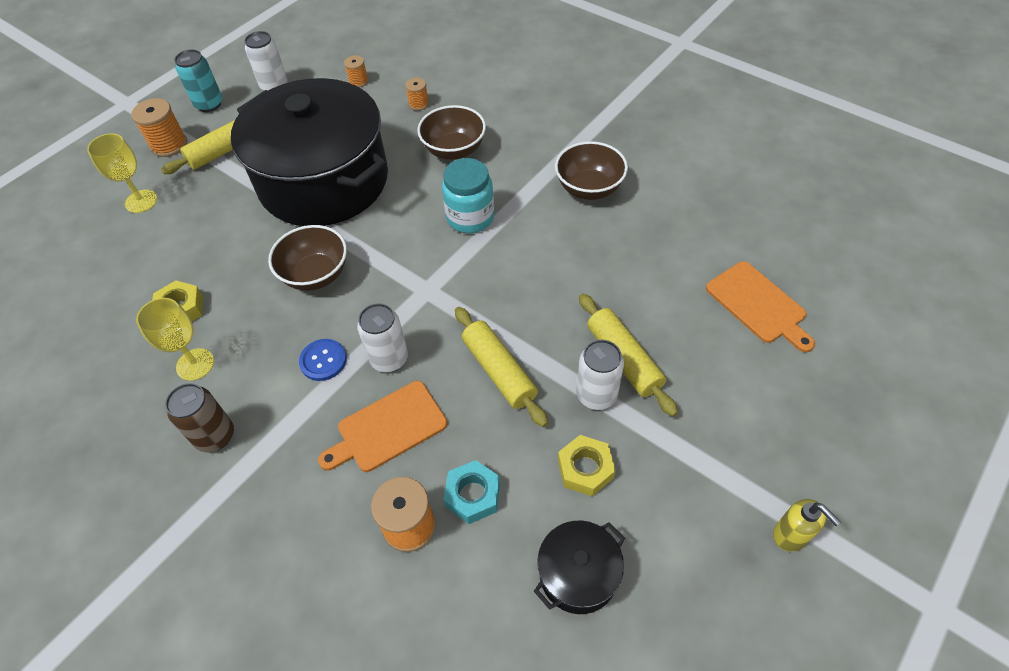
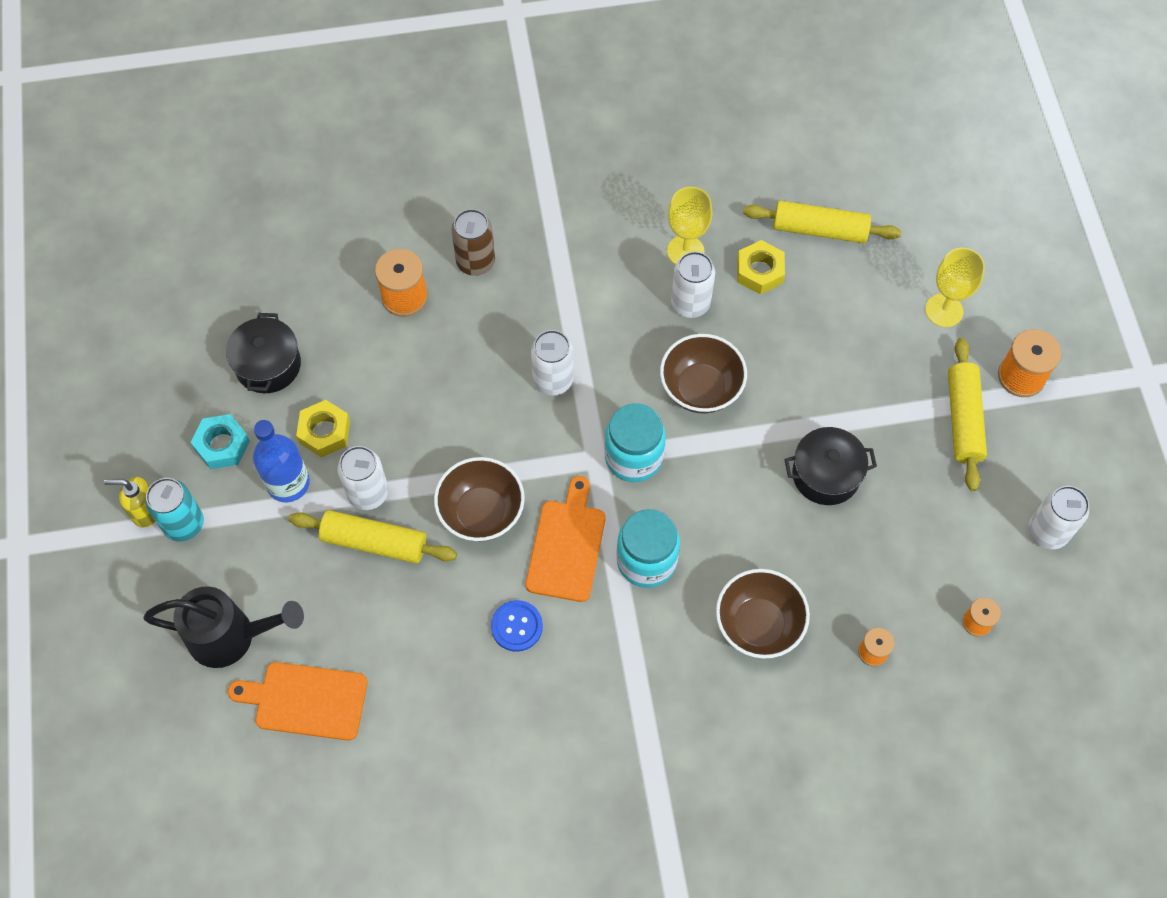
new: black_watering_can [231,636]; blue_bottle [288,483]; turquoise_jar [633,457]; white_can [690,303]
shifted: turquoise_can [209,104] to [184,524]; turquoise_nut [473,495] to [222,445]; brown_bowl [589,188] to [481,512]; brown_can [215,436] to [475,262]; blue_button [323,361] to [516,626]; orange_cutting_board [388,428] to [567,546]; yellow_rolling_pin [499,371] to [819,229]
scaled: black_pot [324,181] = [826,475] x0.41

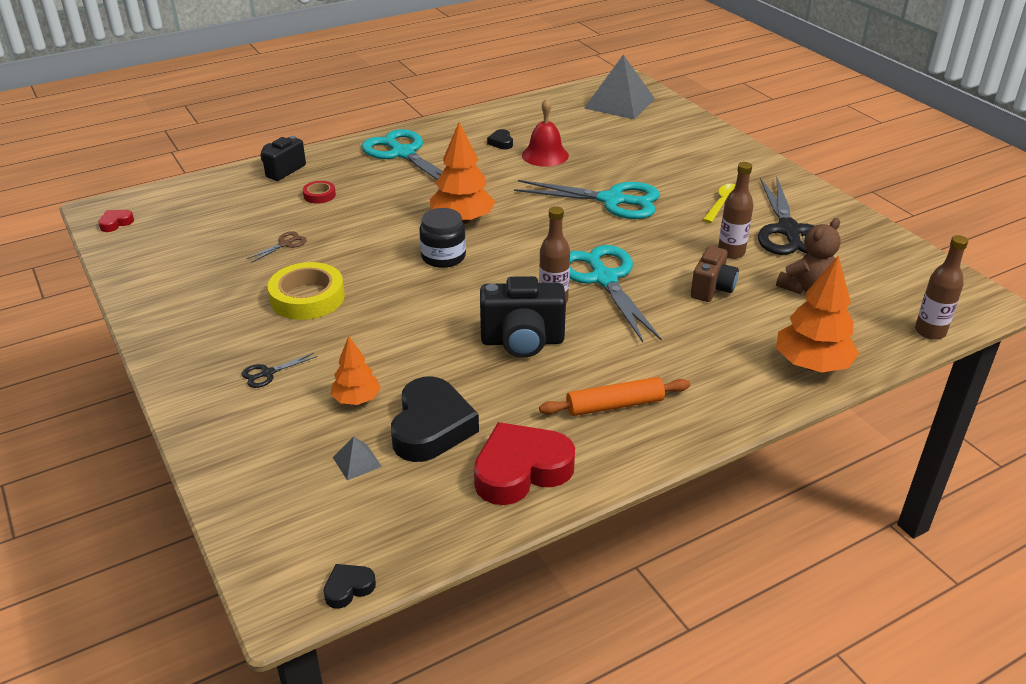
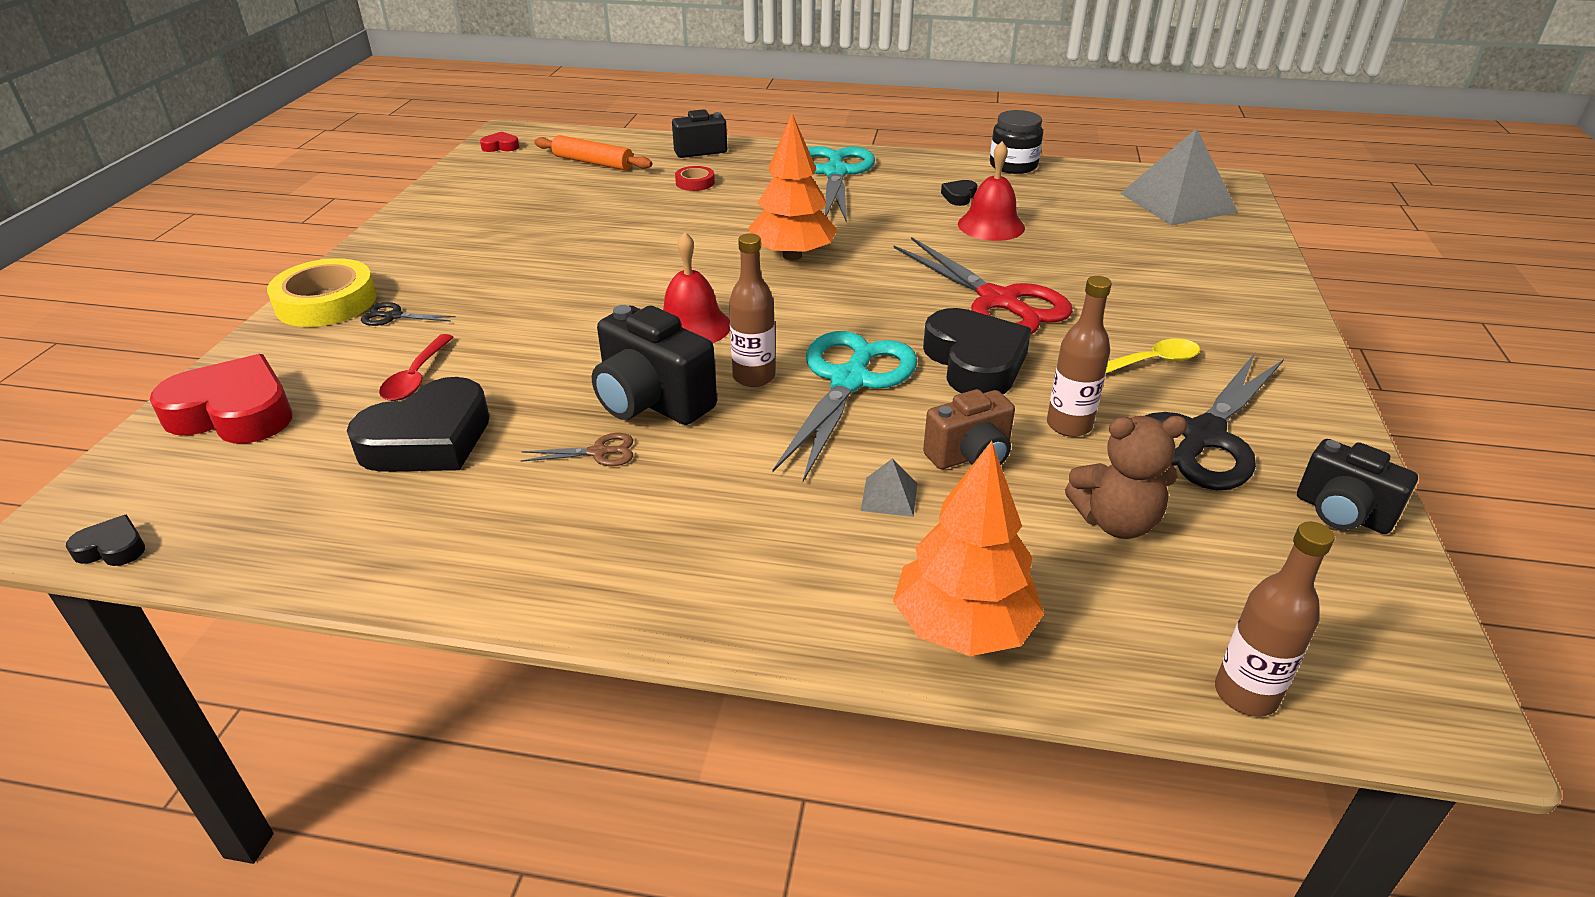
new: red_bell [692,326]; black_heart [975,362]; black_camera [1342,513]
shifted: red_heart [521,470] to [234,413]; yellow_tape [307,297] to [326,302]; brown_scissors [285,244] to [599,452]; orange_rolling_pin [614,405] to [593,162]; grey_pyramid [357,462] to [889,496]; black_jar [443,257] to [1013,165]
swapped: orange_tree [356,399] to red_spoon [416,377]
repainted: turquoise_scissors [612,200] to red_scissors [998,301]

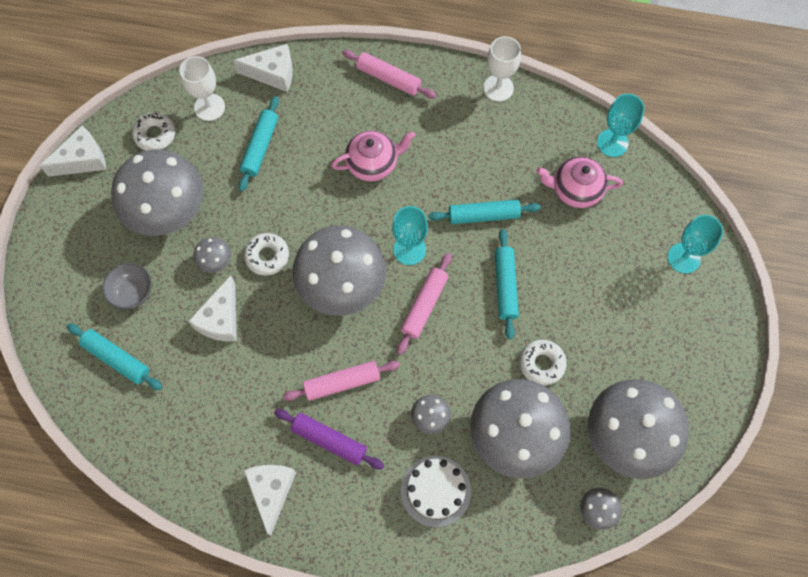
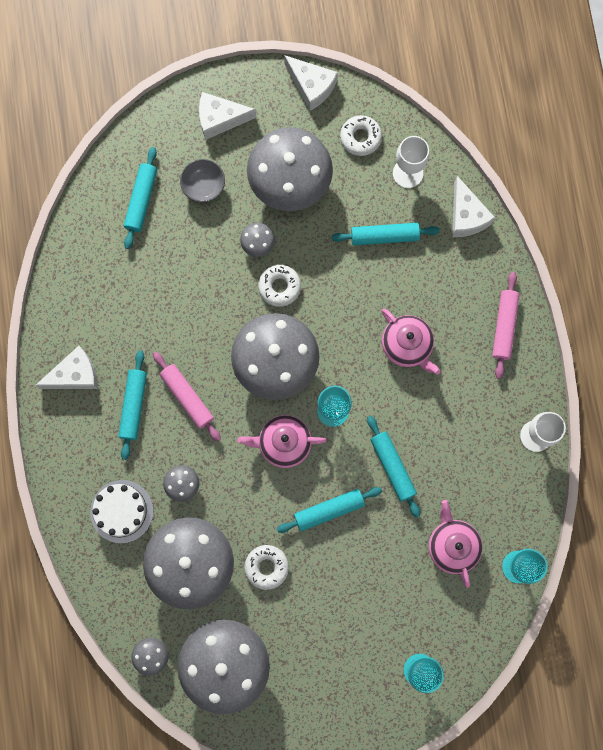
shifted: white_cheese [221,319] to [220,119]
swapped: pink_rolling_pin [424,306] to pink_teapot [283,443]
repainted: purple_rolling_pin [329,440] to turquoise_rolling_pin [133,406]

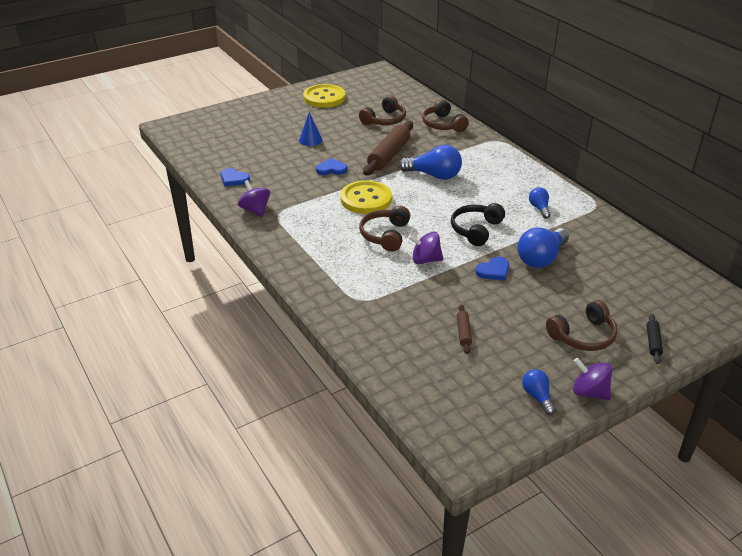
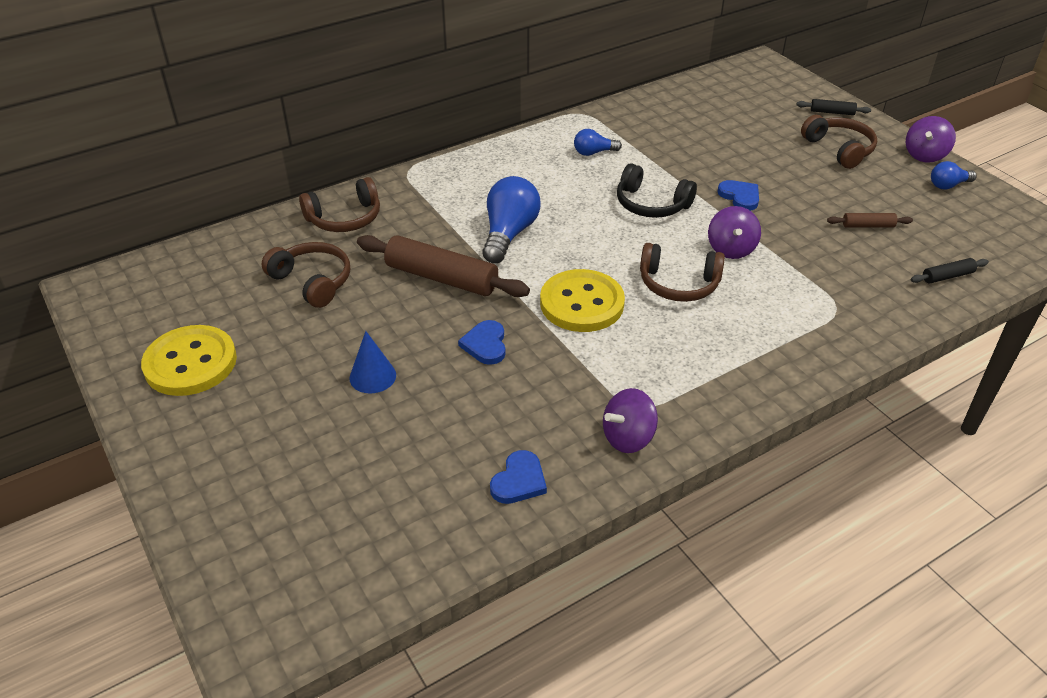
gone: blue_light_bulb [541,258]
new: black_rolling_pin [947,276]

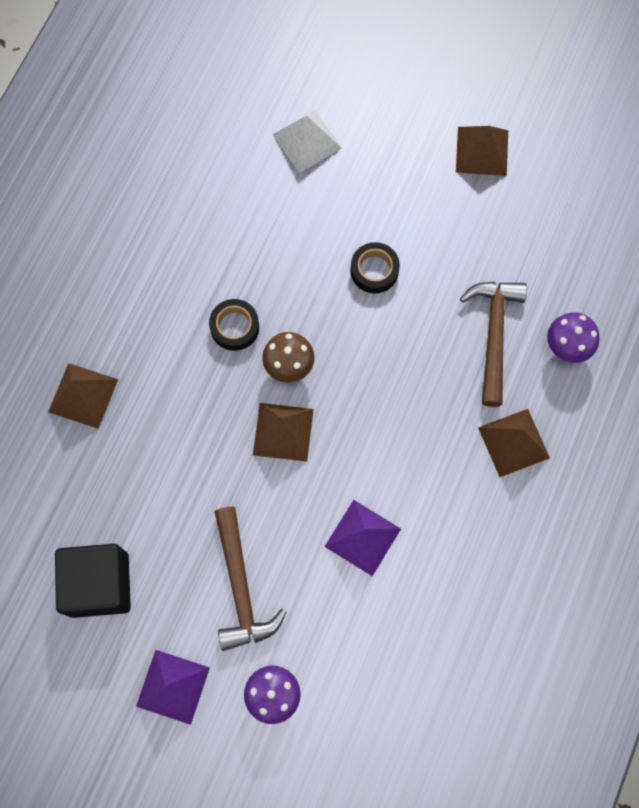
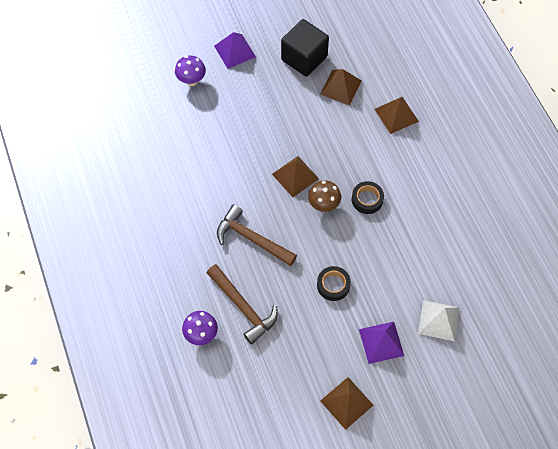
shifted: brown_hammer [241,587] to [252,239]; brown_pyramid [513,442] to [340,87]; purple_pyramid [362,537] to [381,342]

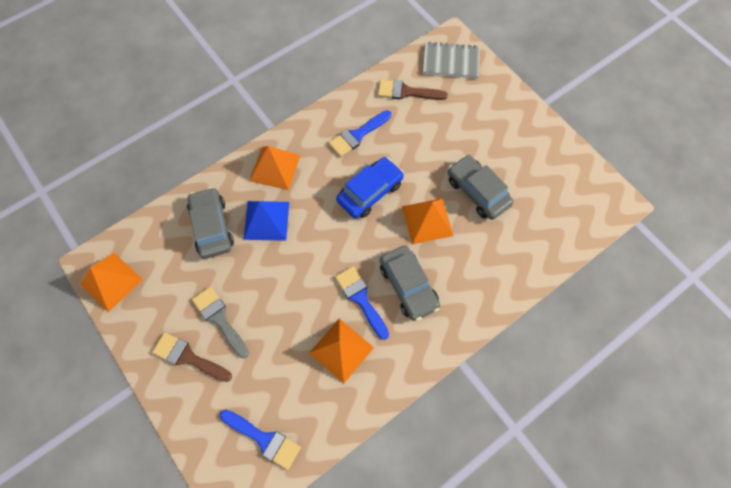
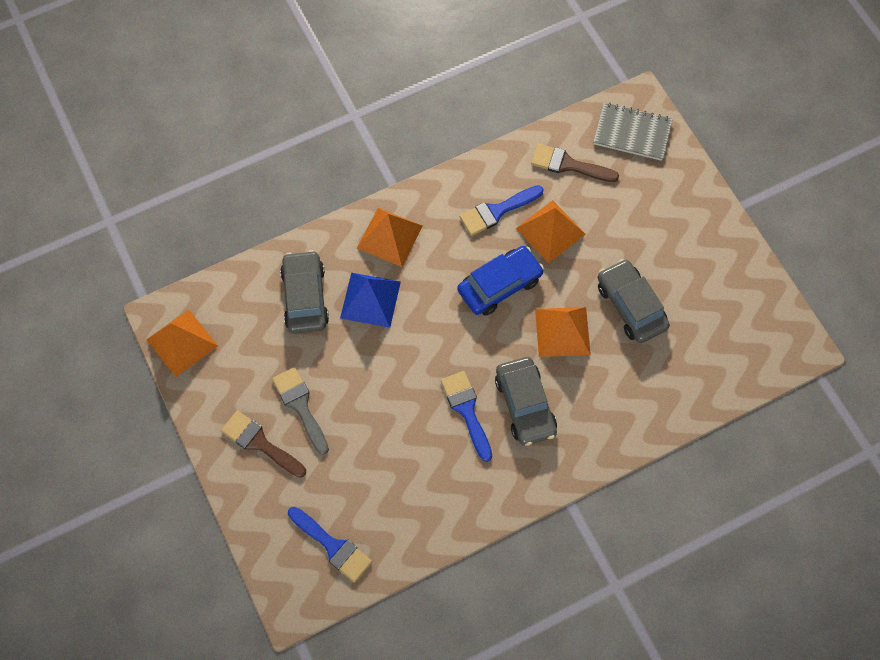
shifted: orange_pyramid [341,350] to [550,231]

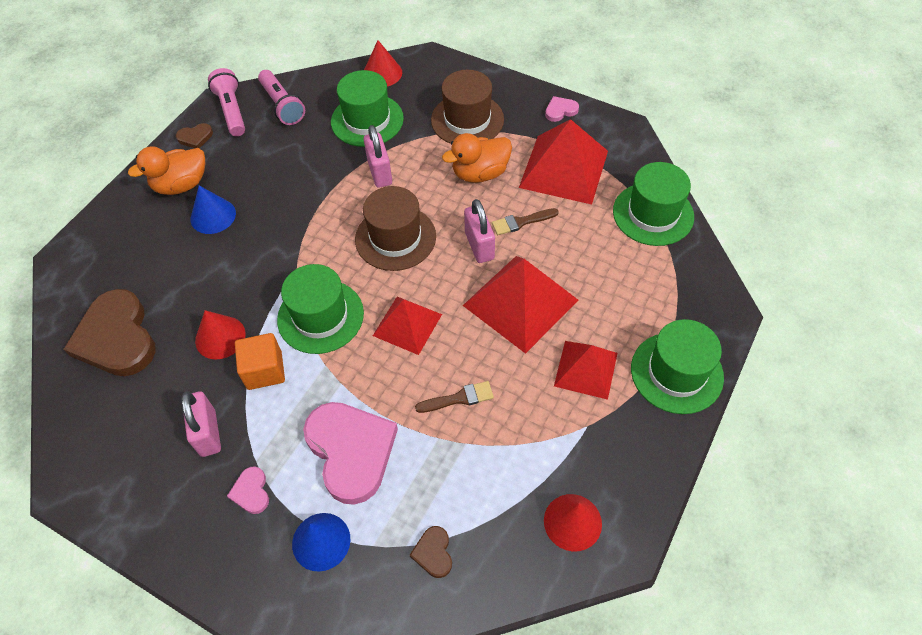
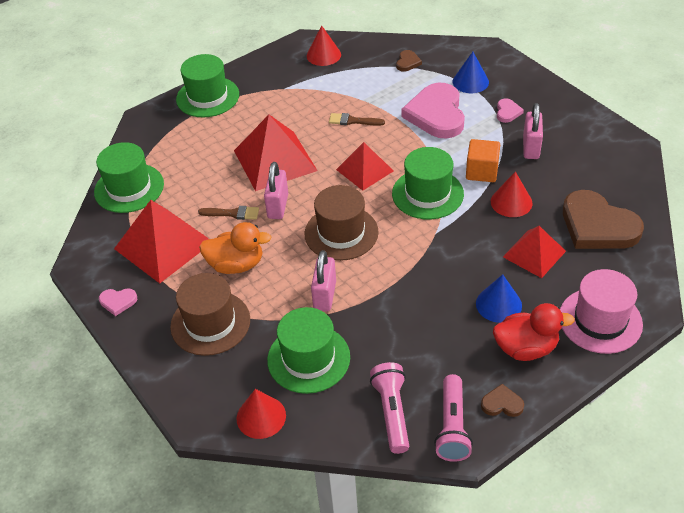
new: pink_hat [600,320]
shifted: red_pyramid [586,369] to [534,254]
repainted: orange_duck [181,185] to red_duck [526,348]
rotated: brown_heart [116,337] = [597,226] 135 degrees clockwise

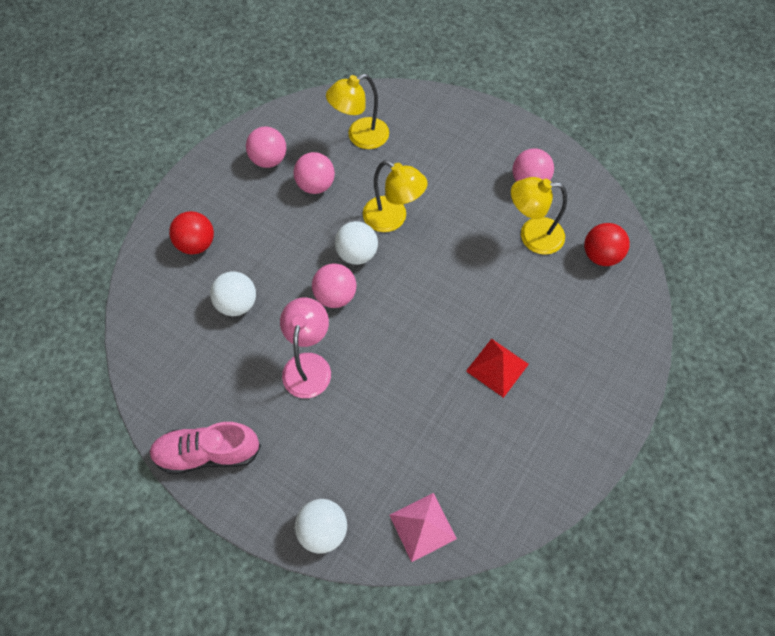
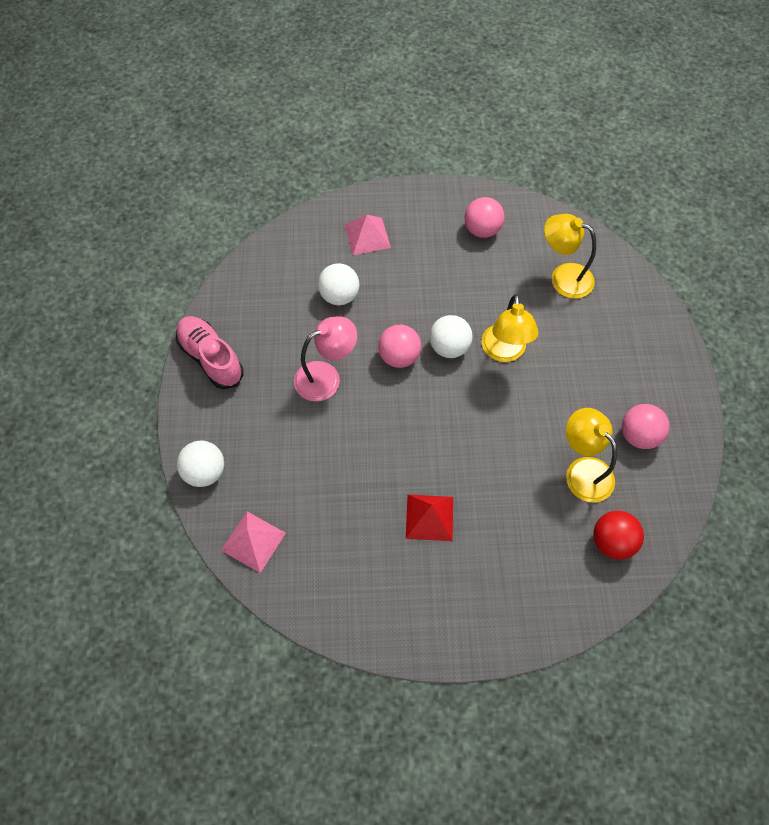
gone: pink_ball [316,185]
swapped: red_ball [197,244] to pink_pyramid [367,236]

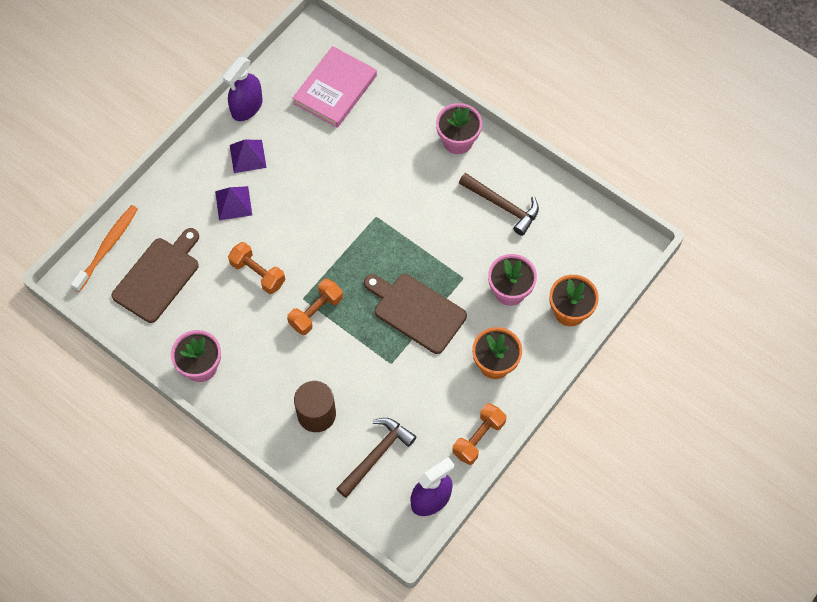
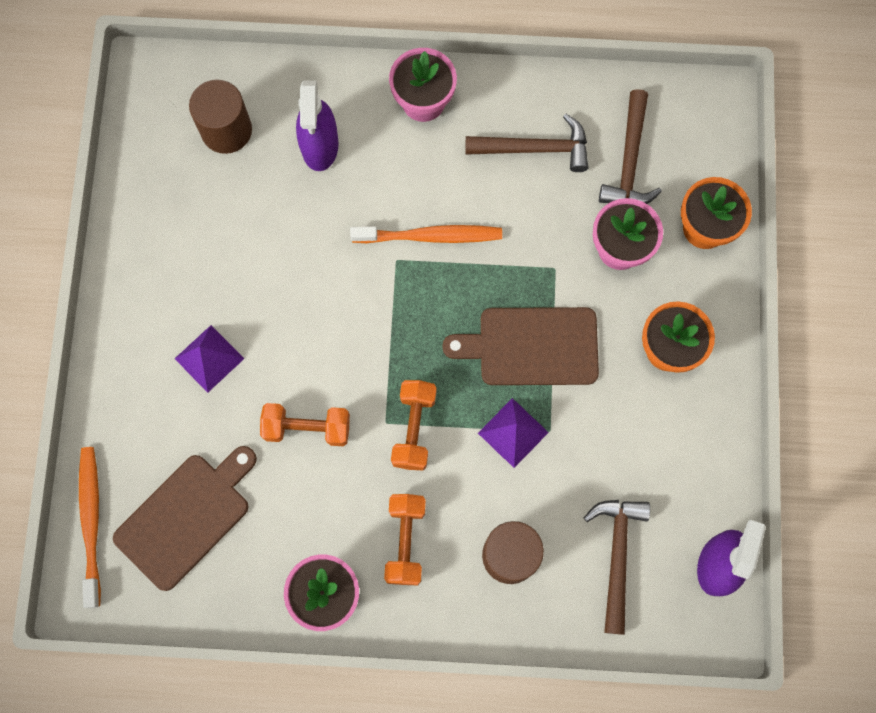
new: orange_toothbrush [430,236]; brown_hammer [629,160]
shifted: purple_spray_bottle [247,107] to [320,145]; orange_dumbbell [478,438] to [405,541]; purple_pyramid [247,156] to [513,432]
swapped: pink_book [335,89] to brown_cylinder [226,130]
rotated: brown_cutting_board [158,277] = [186,517] 45 degrees clockwise

